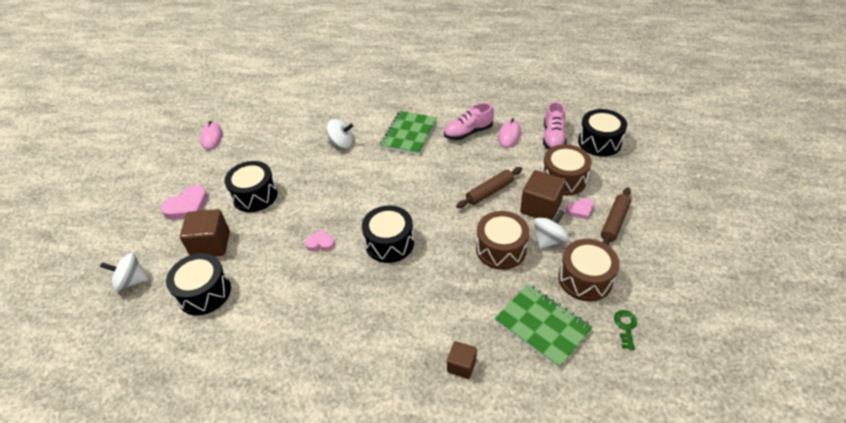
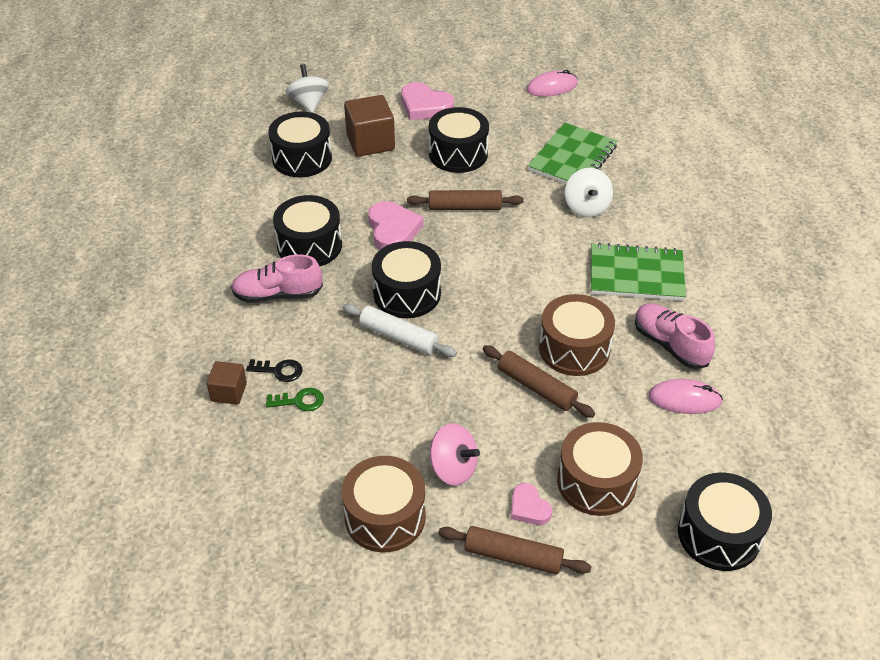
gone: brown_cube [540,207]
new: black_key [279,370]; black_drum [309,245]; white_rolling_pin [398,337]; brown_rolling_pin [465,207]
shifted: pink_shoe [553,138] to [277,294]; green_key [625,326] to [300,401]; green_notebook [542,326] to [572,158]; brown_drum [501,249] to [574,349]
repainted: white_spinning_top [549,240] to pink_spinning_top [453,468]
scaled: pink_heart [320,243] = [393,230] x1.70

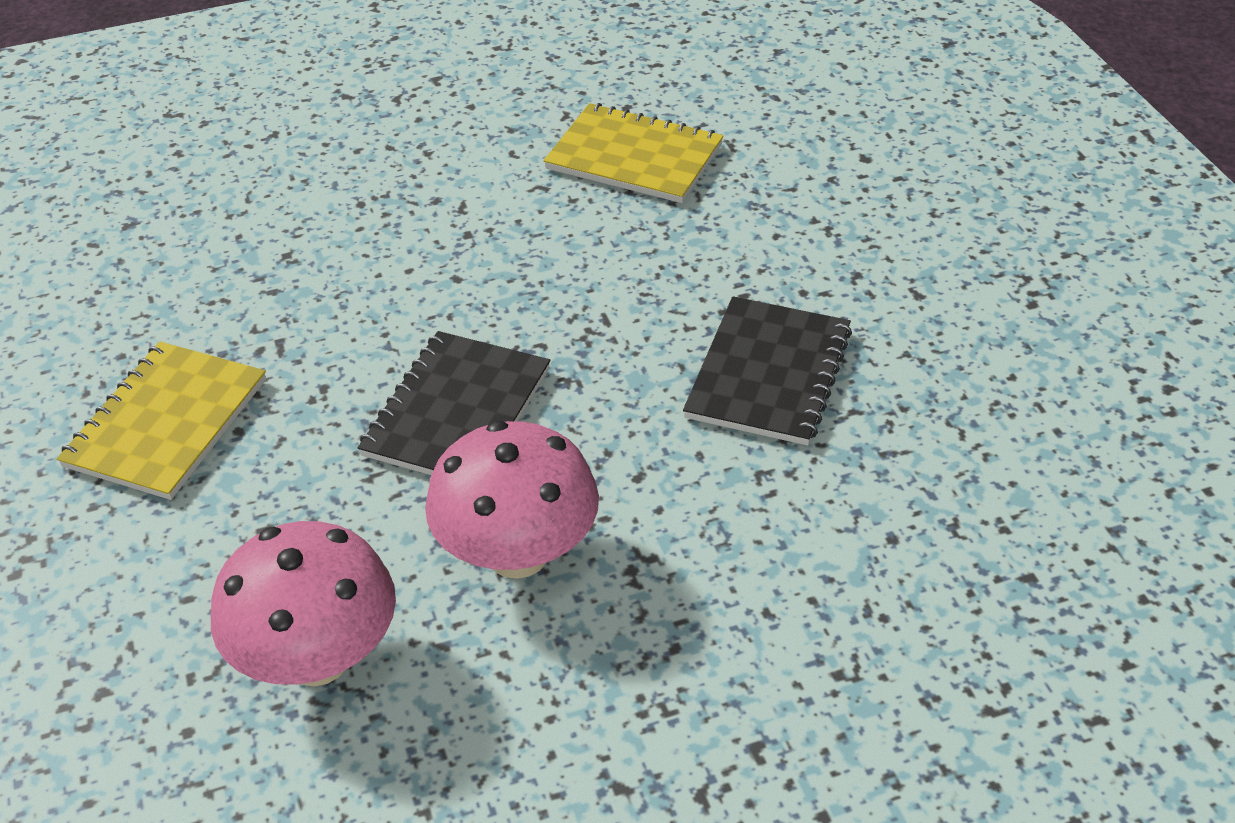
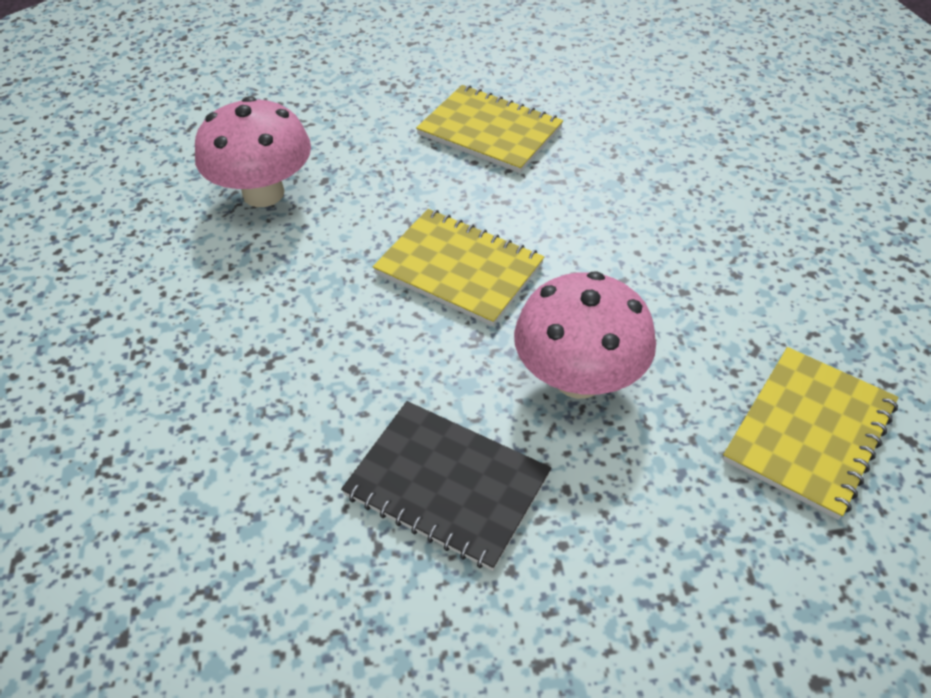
shifted: pink_mushroom [518,553] to [578,378]
repainted: black_notebook [457,412] to yellow_notebook [459,269]

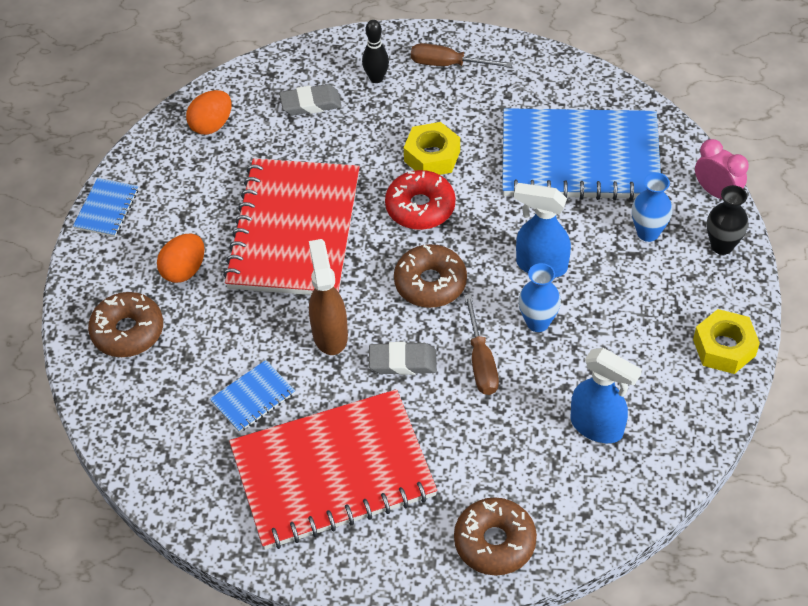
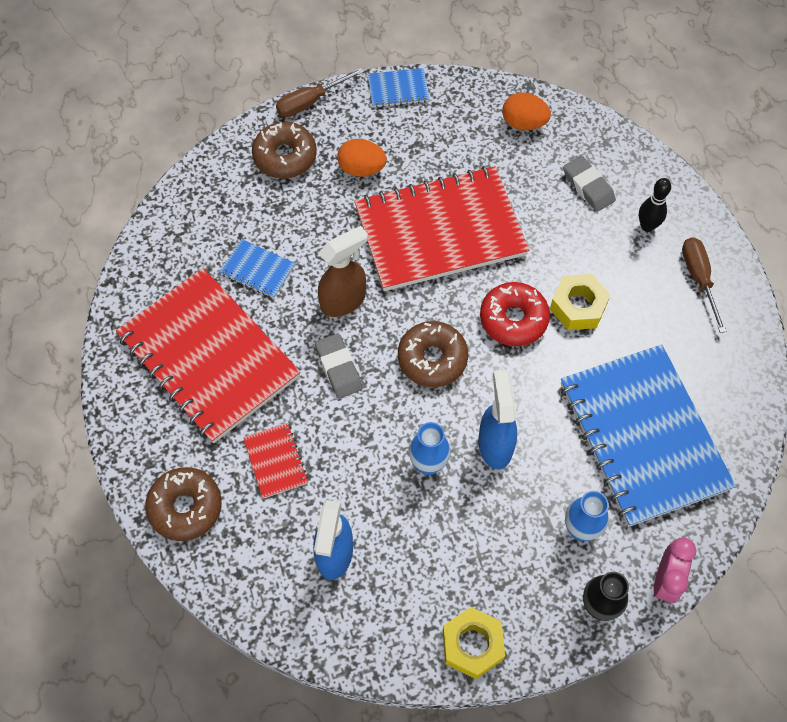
new: red_notebook [275,461]
shifted: brown_screwdriver [481,361] to [310,102]

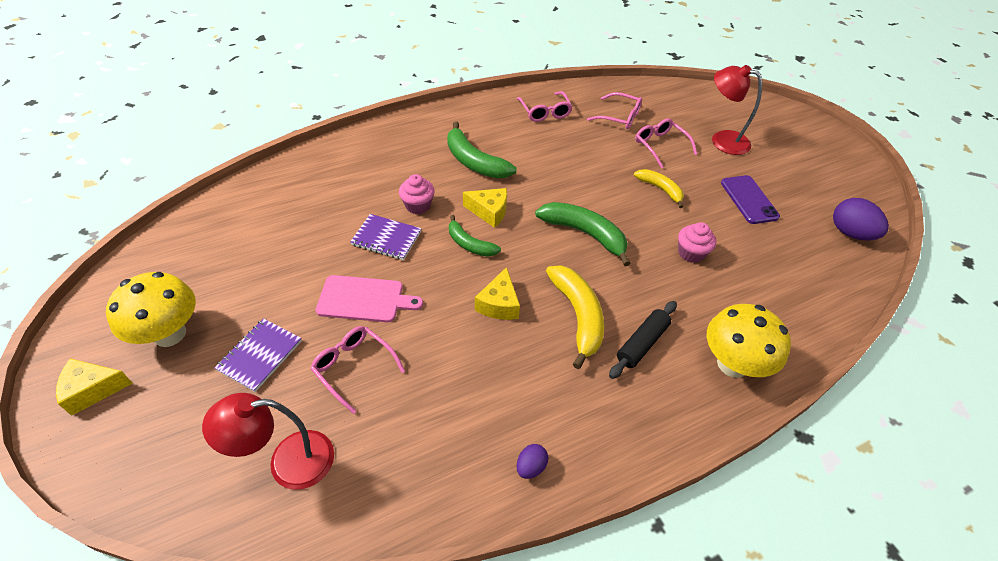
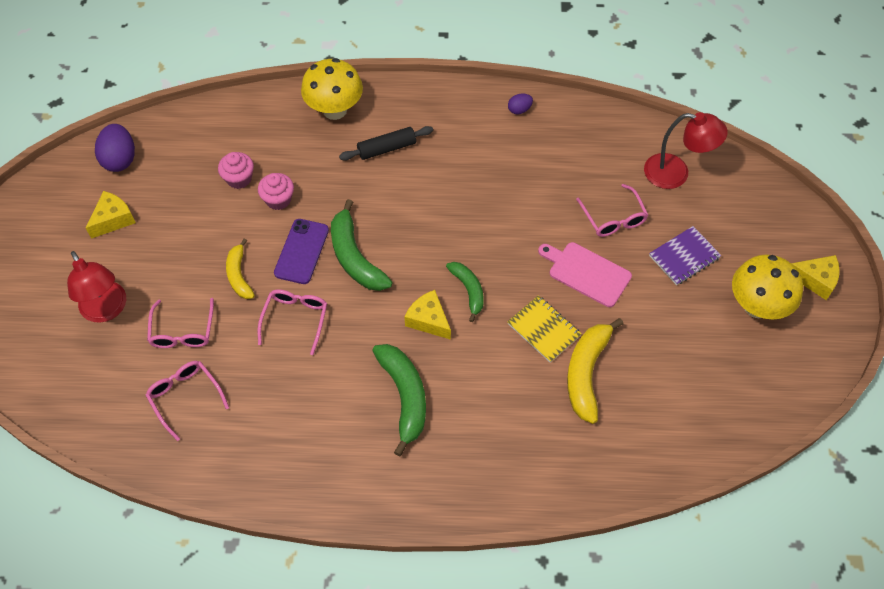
shifted: yellow_cheese [499,304] to [113,219]; pink_cupcake [418,205] to [239,179]; pink_glasses [545,112] to [295,319]; purple_phone [749,199] to [301,251]; yellow_banana [578,316] to [586,373]
repainted: purple_notebook [386,238] to yellow_notebook [544,330]

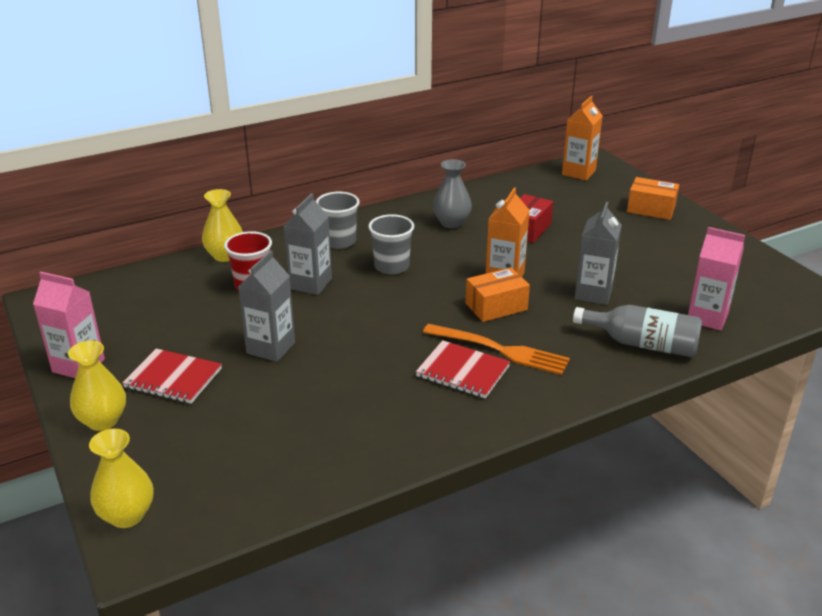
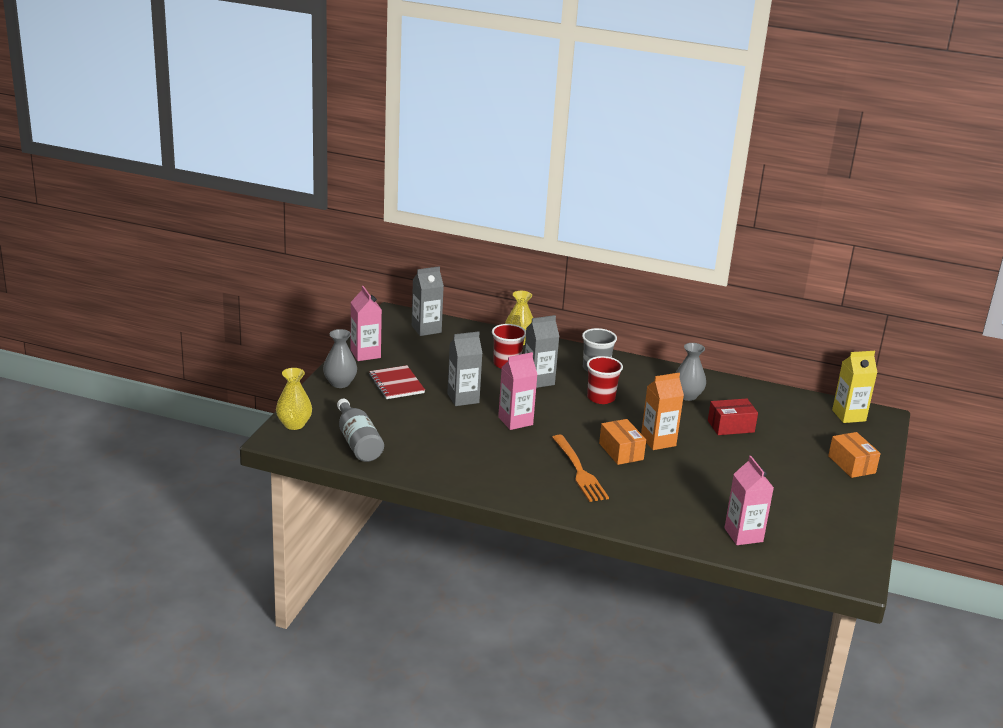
gone: red_notebook [462,371]
new: pink_carton [515,421]
shifted: grey_bottle [642,344] to [358,442]; grey_carton [593,293] to [426,329]
repainted: yellow_vase [103,421] to grey_vase [340,383]; grey_cup [391,266] to red_cup [601,398]; orange_carton [578,172] to yellow_carton [849,415]
rotated: orange_box [496,306] = [621,451] 45 degrees clockwise

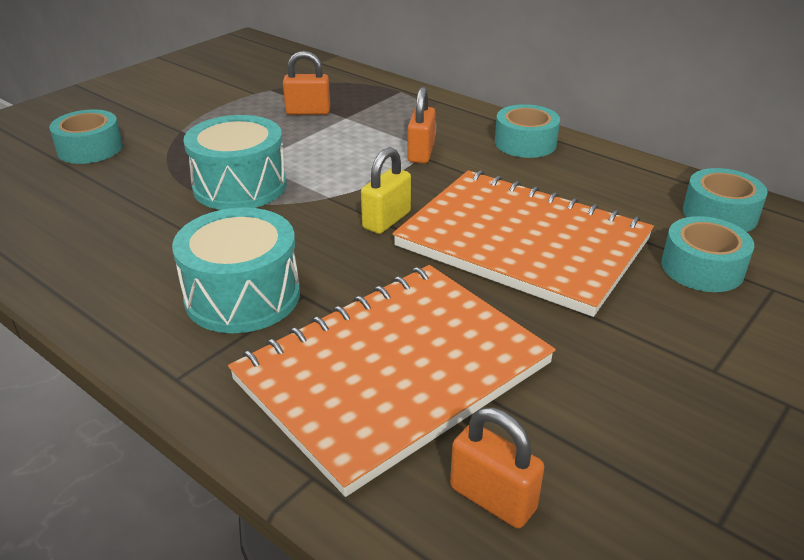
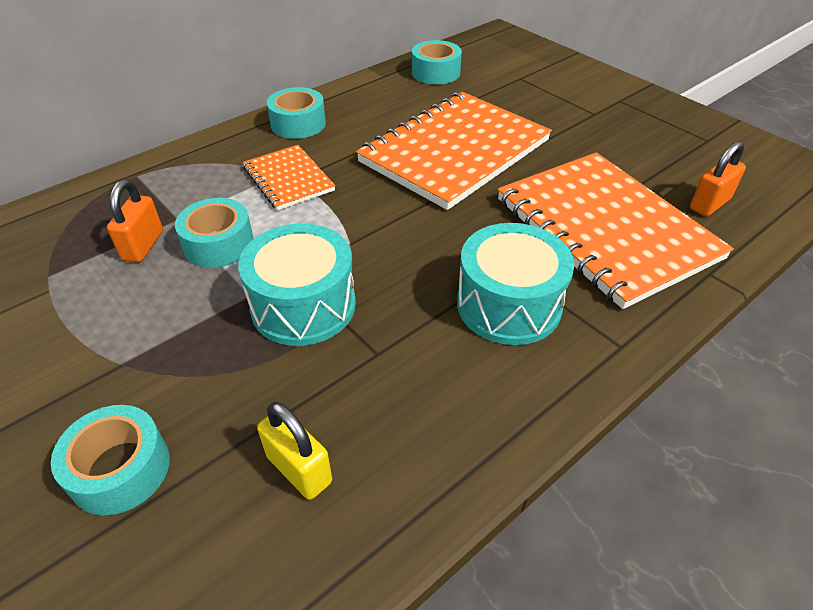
shifted: turquoise_tape [702,268] to [218,244]; yellow_padlock [386,220] to [299,469]
swapped: orange_padlock [421,153] to orange_notebook [288,179]

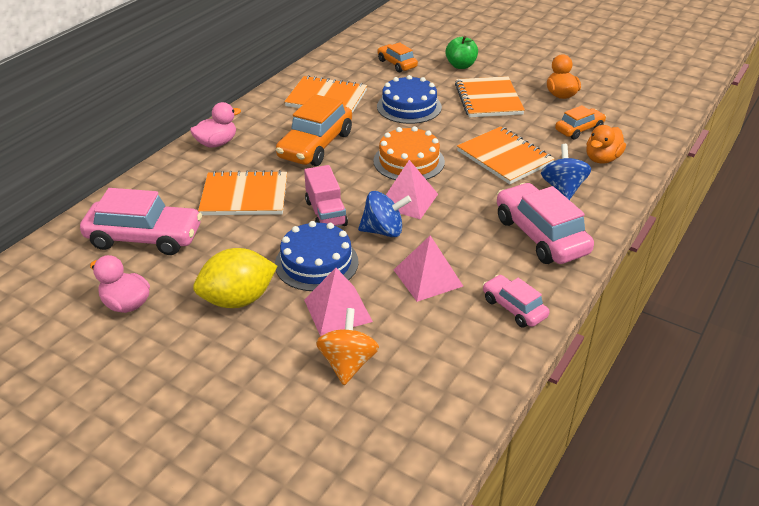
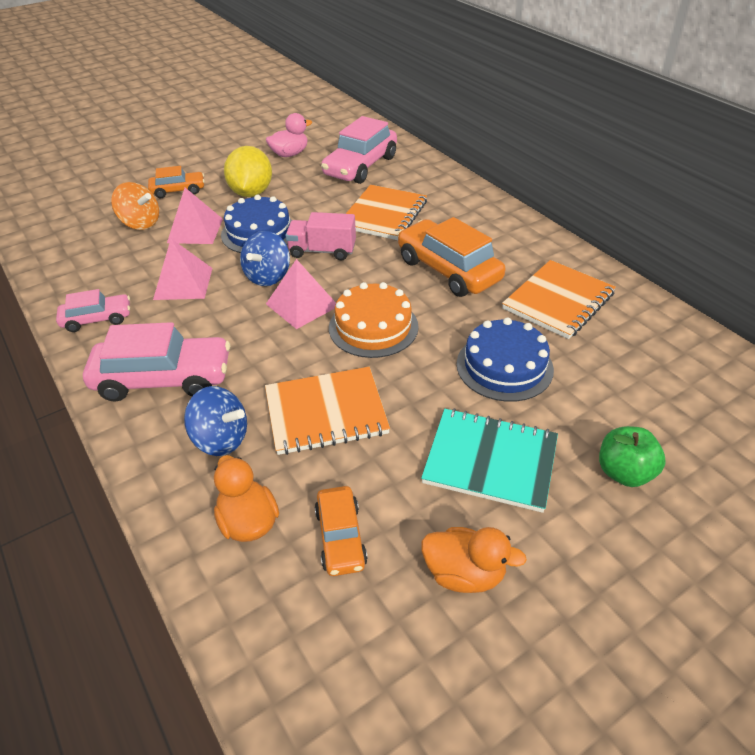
gone: pink_duck [217,143]
shifted: orange_car [397,64] to [178,190]
repainted: orange_notebook [488,99] to turquoise_notebook [490,461]

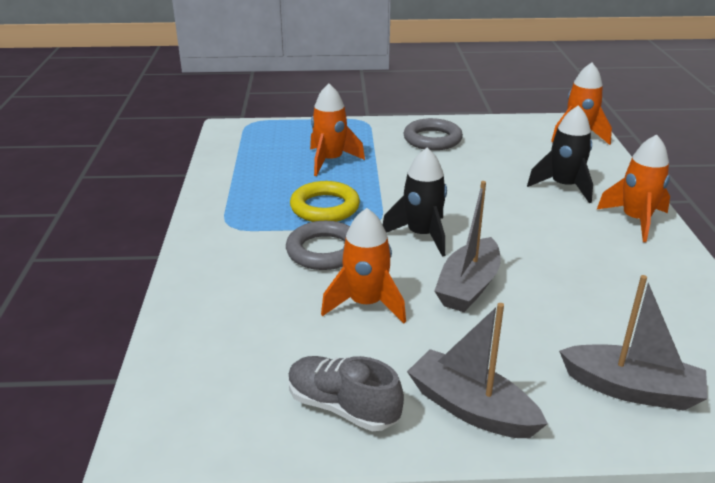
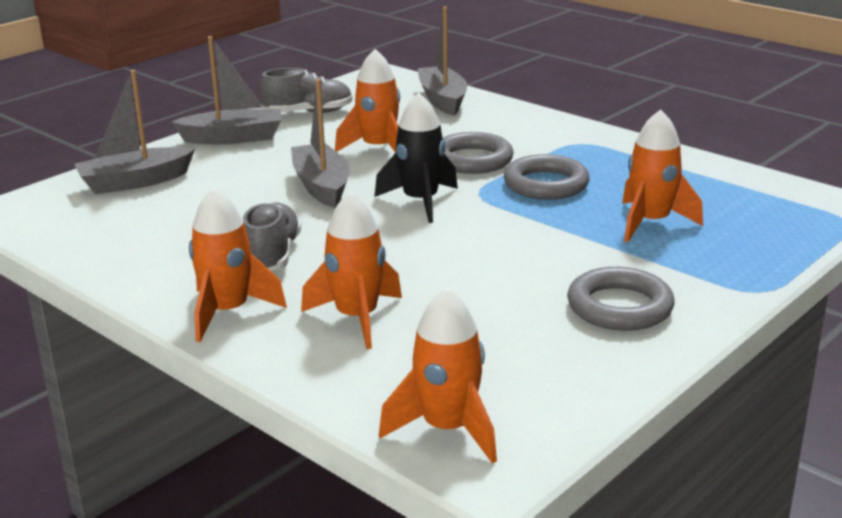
new: grey_shoe [272,256]; grey_boat [442,100]
repainted: black_rocket [564,186] to orange_rocket [357,318]; yellow_ring [325,207] to grey_ring [546,184]

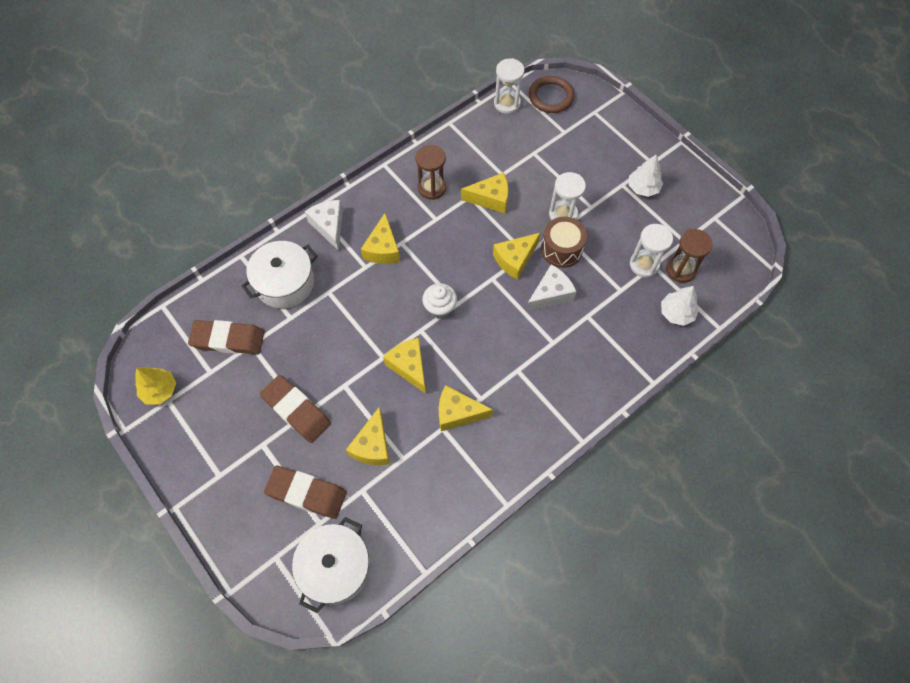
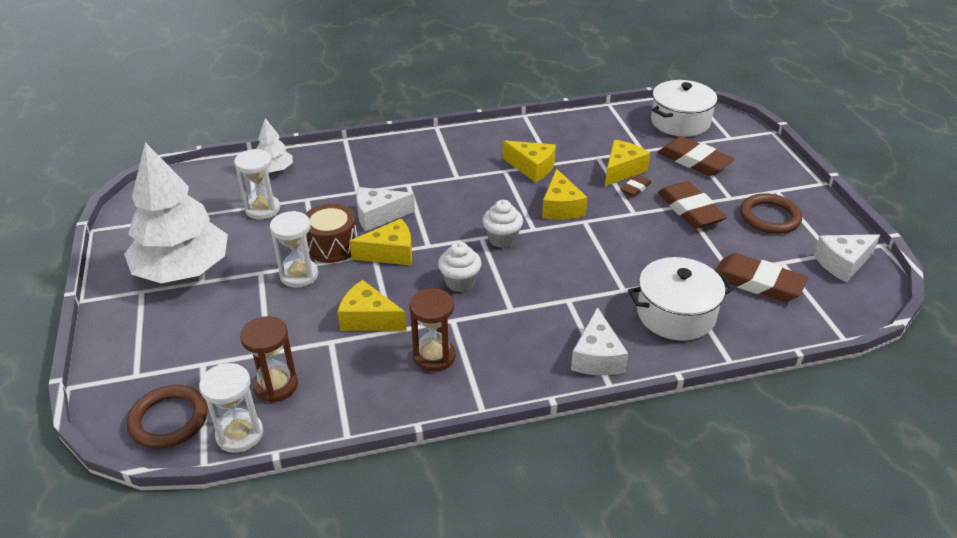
gone: yellow_cheese [383,249]
new: white_cupcake [460,282]; brown_eraser [635,188]; brown_ring [769,217]
shifted: brown_hourglass [681,269] to [276,385]
swapped: yellow_tree [160,390] to white_cheese [842,263]
scaled: white_tree [643,188] = [183,270] x2.16

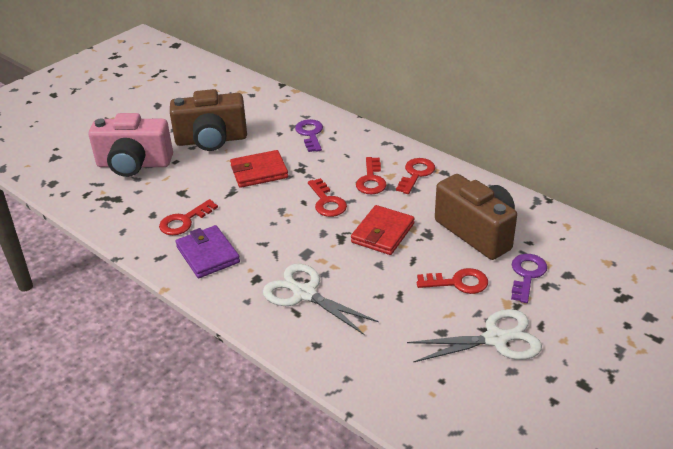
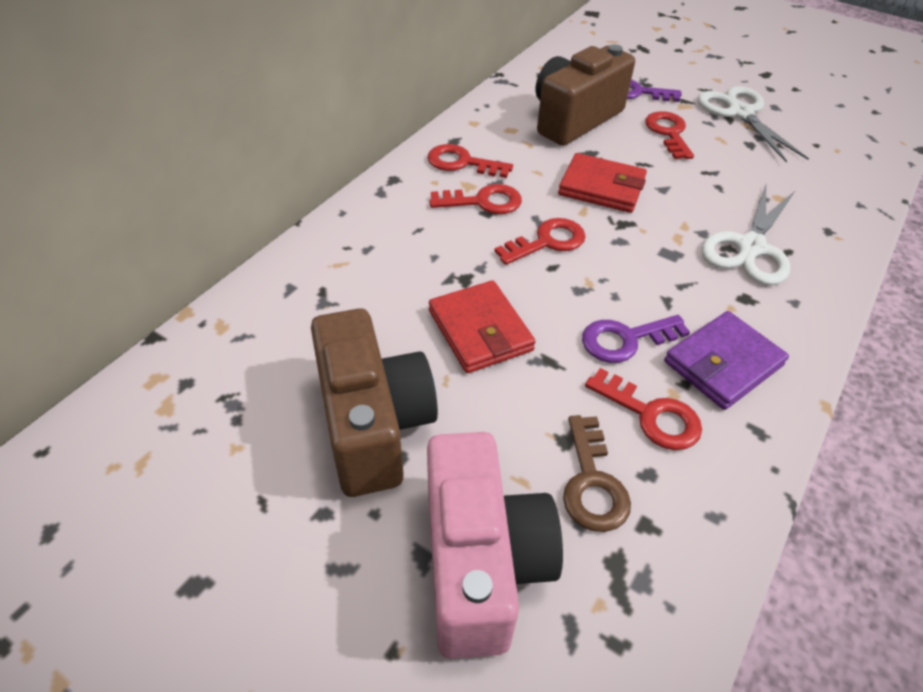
new: brown_key [592,483]
shifted: purple_key [310,134] to [625,340]

